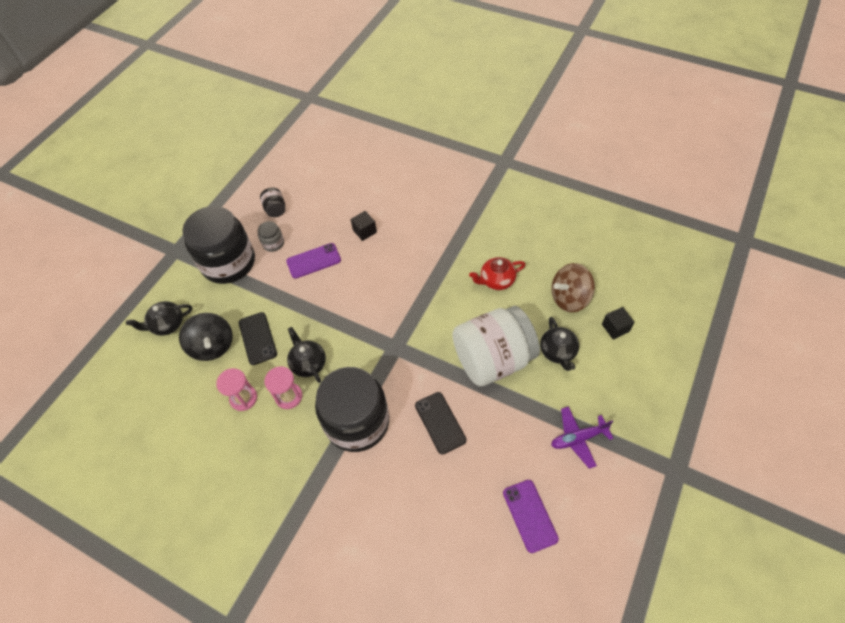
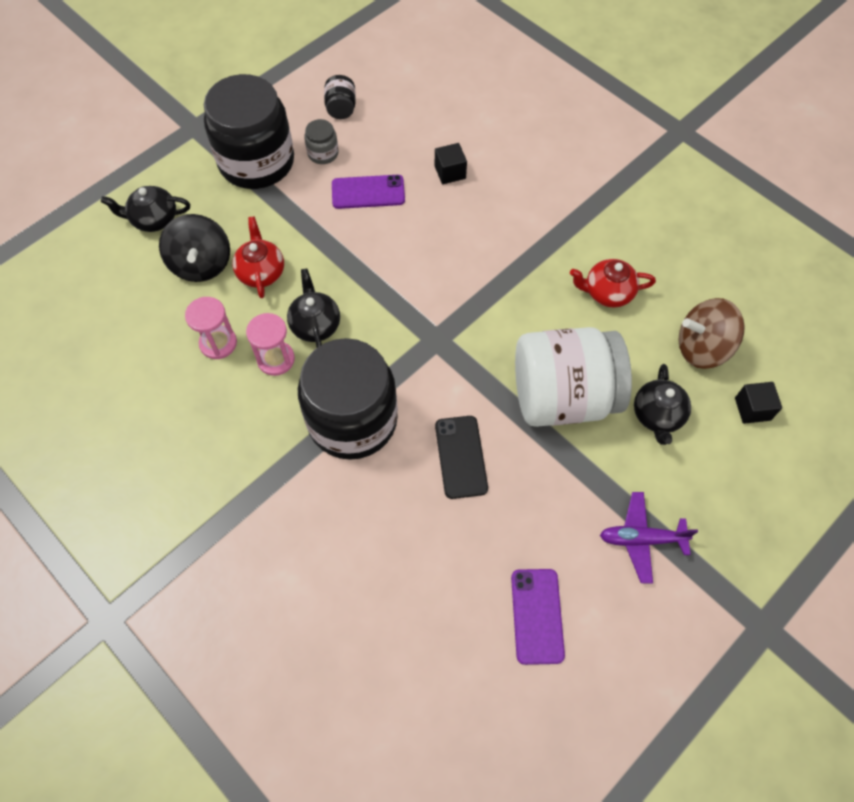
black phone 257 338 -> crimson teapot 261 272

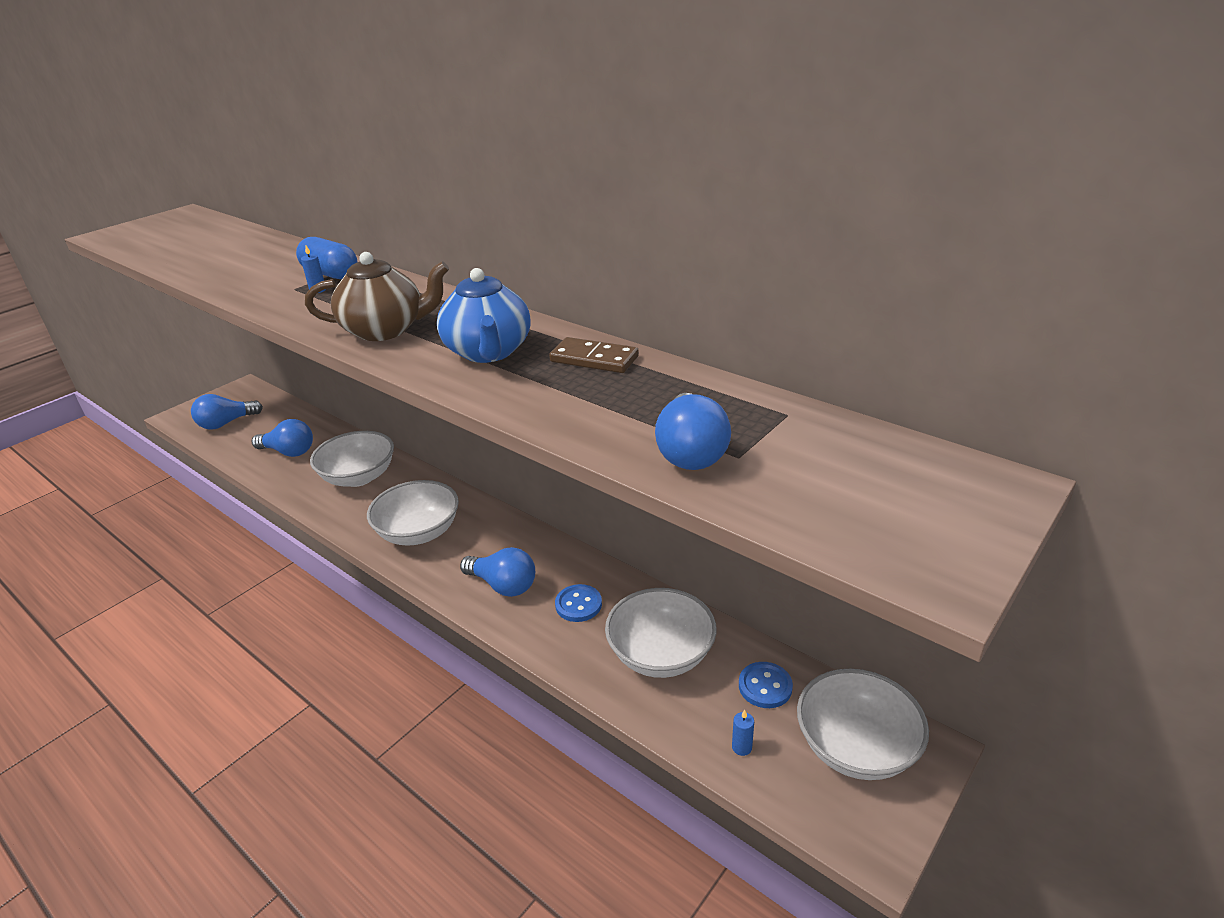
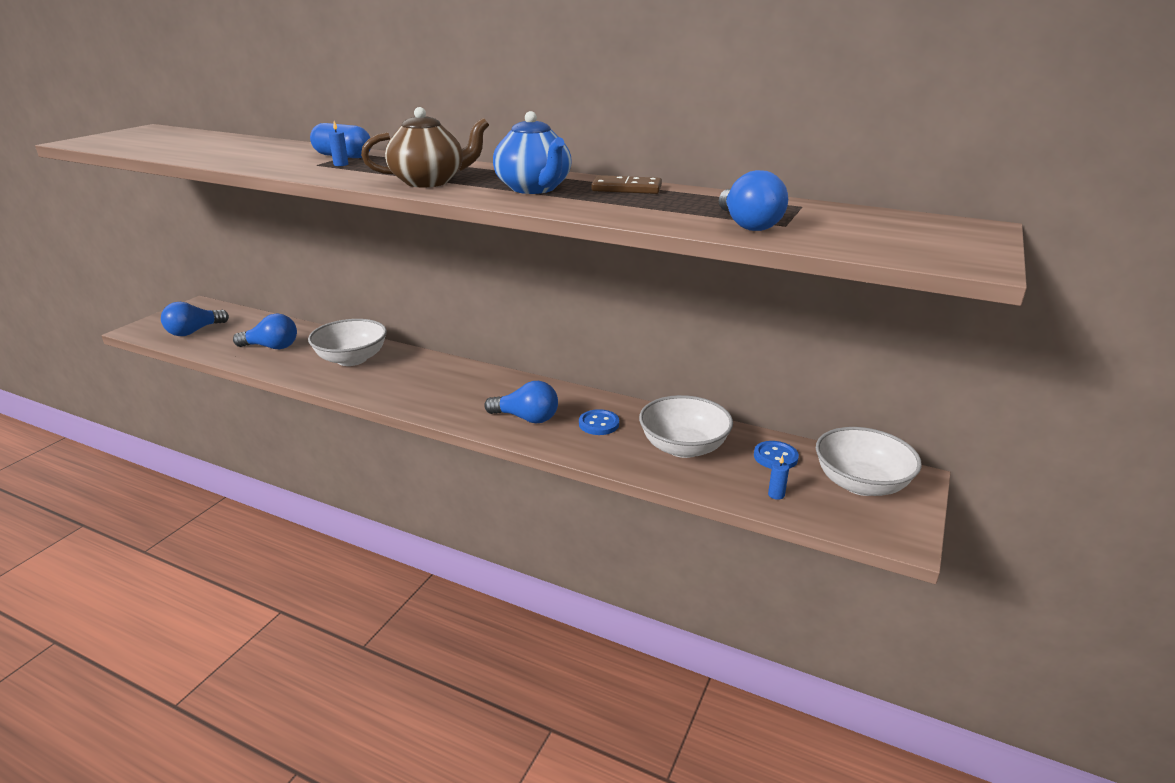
pure white bowl 419 532 -> none

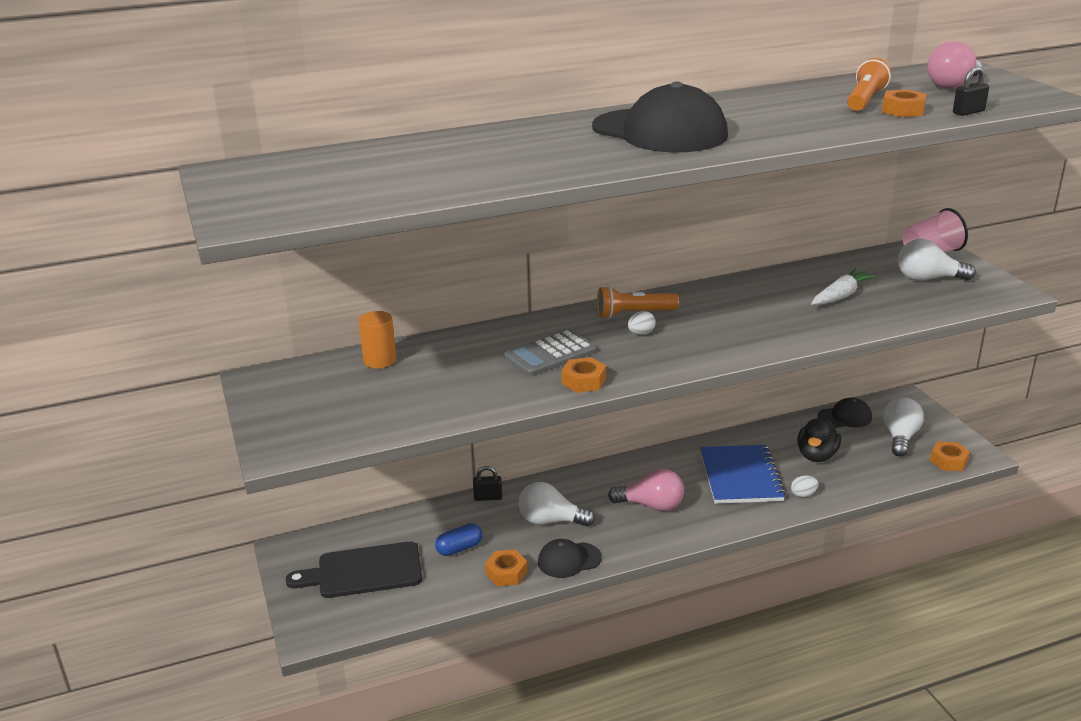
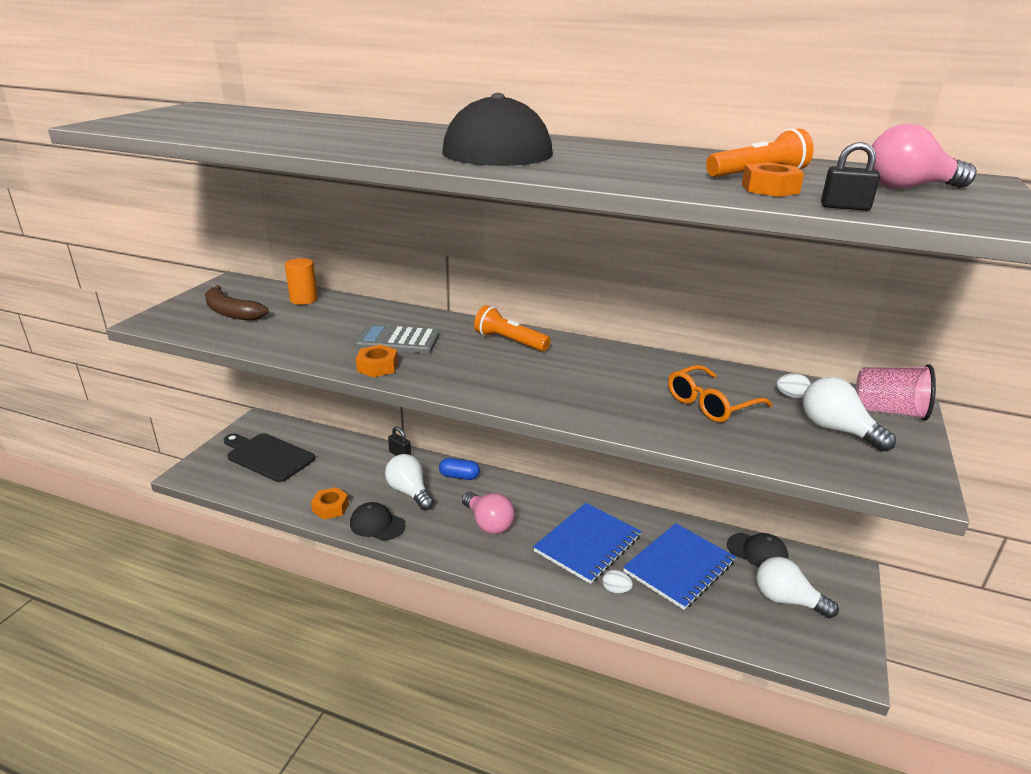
none -> russet banana fruit 231 312
cobalt pill shape 459 548 -> cobalt pill shape 459 476, shifted
black toy duck 816 455 -> cobalt exercise book 679 567
pure white root vegetable 841 296 -> bright orange glasses 710 404
pure white light bulb 900 437 -> pure white light bulb 786 600, 120 degrees counterclockwise
pure white toy egg 641 333 -> pure white toy egg 791 396, shifted
bright orange hex nut 948 461 -> none

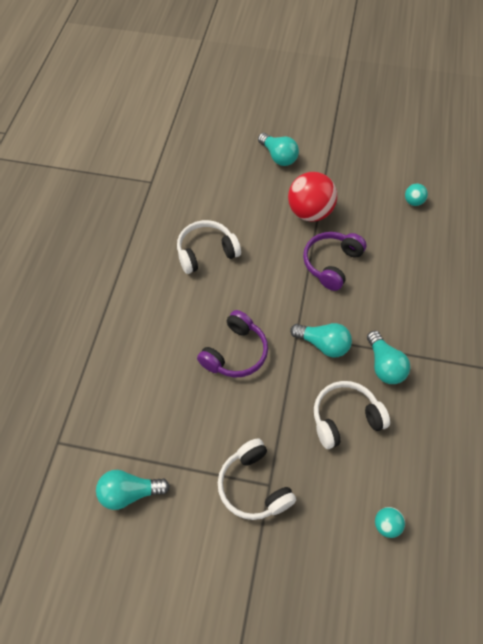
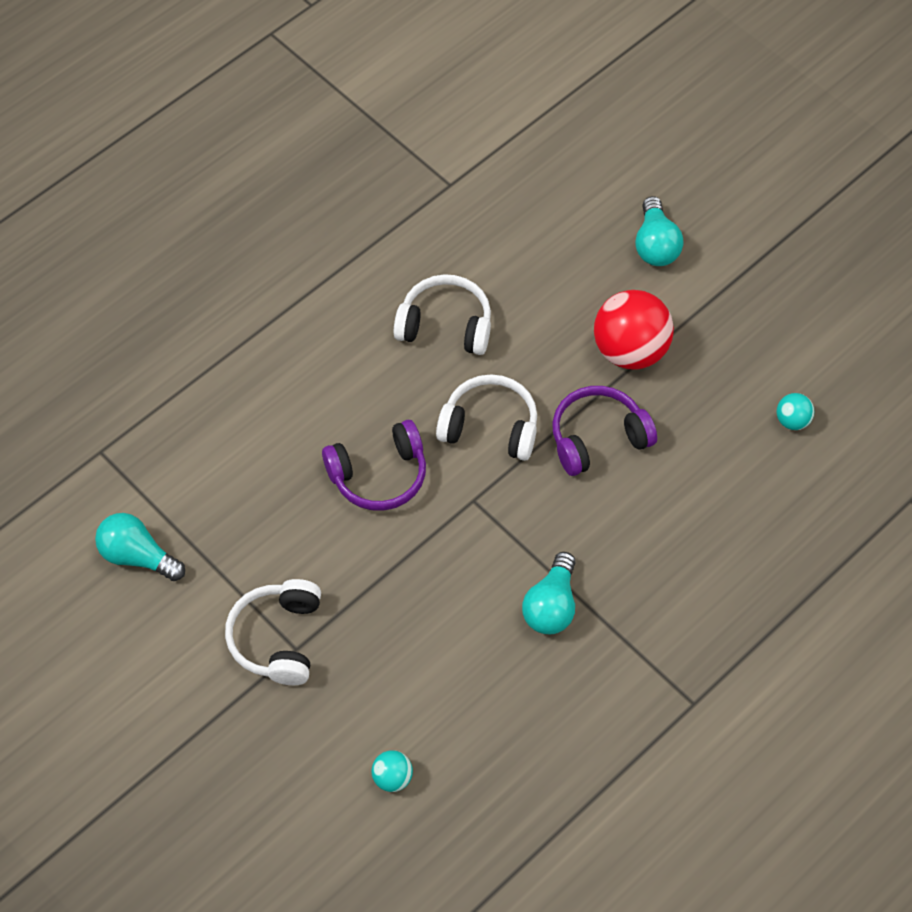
pure white over-ear headphones 345 418 -> pure white over-ear headphones 490 427, shifted
aqua light bulb 323 344 -> none

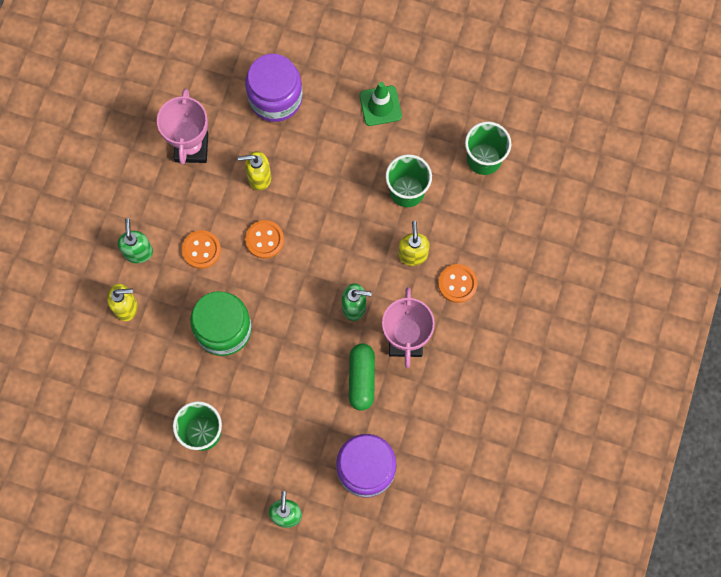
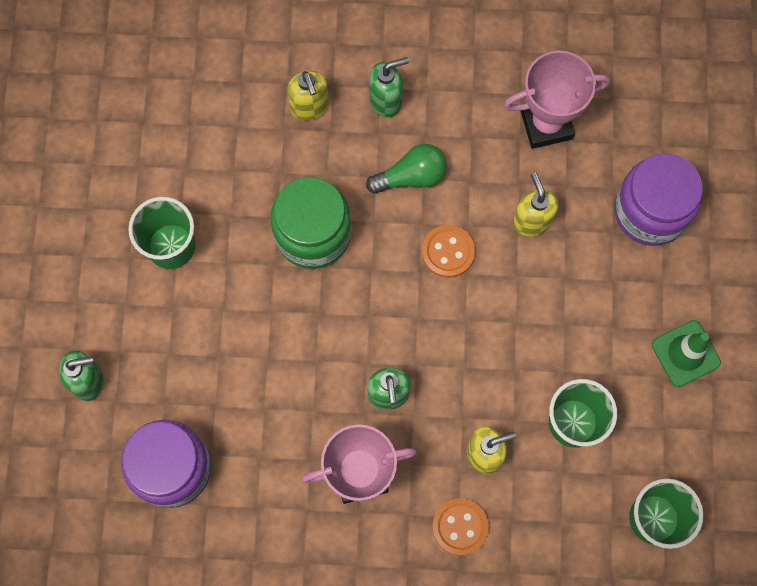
bright orange shirt button 201 250 -> green light bulb 411 176
green pill shape 361 379 -> none

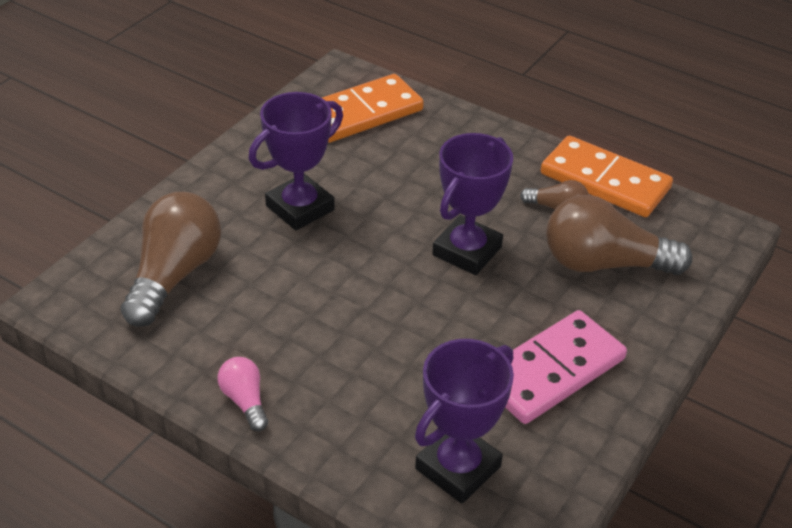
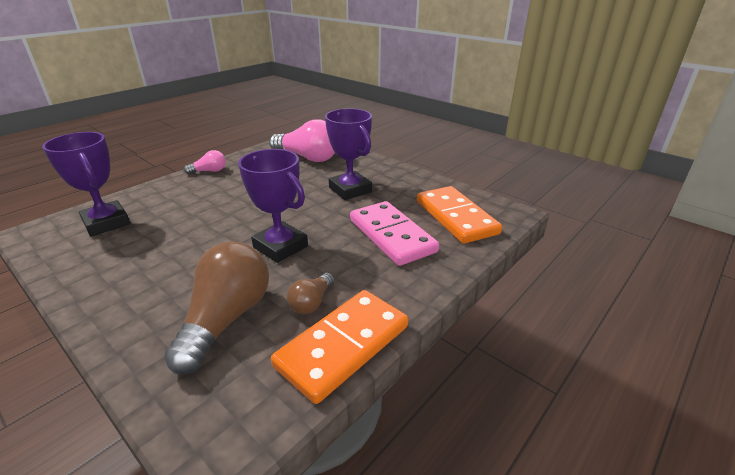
russet light bulb 174 274 -> rosy light bulb 308 157
rosy domino piece 551 370 -> rosy domino piece 392 235, shifted

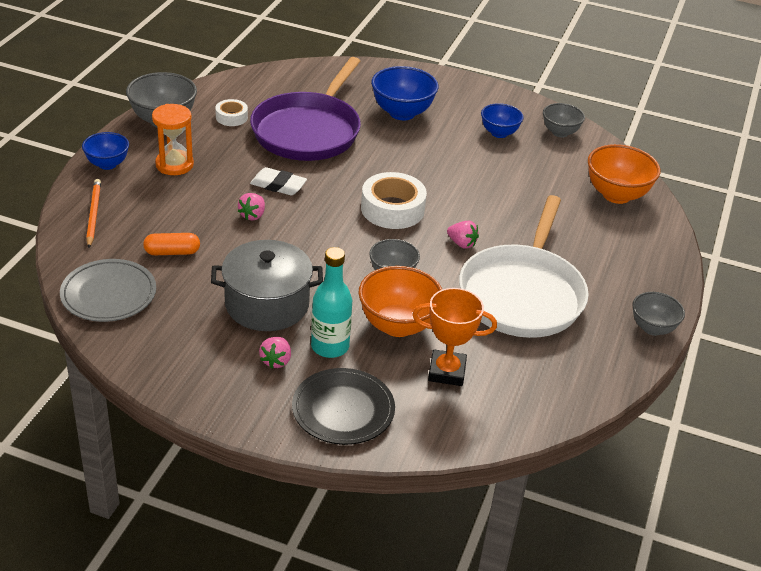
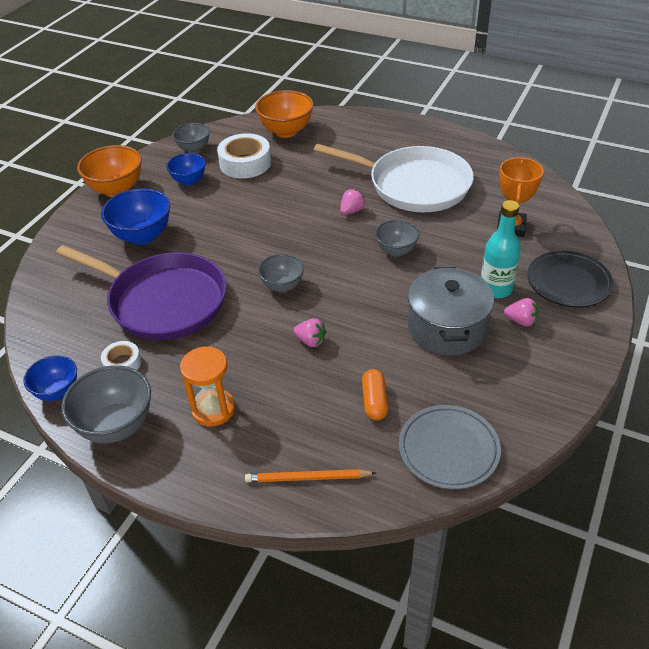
cobalt bowl 107 164 -> cobalt bowl 58 392, shifted
bright orange bowl 397 325 -> bright orange bowl 116 189, shifted
pure white tape 392 209 -> pure white tape 245 163, shifted
gray bowl 652 328 -> gray bowl 282 286, shifted
pure white gum eraser 278 185 -> none

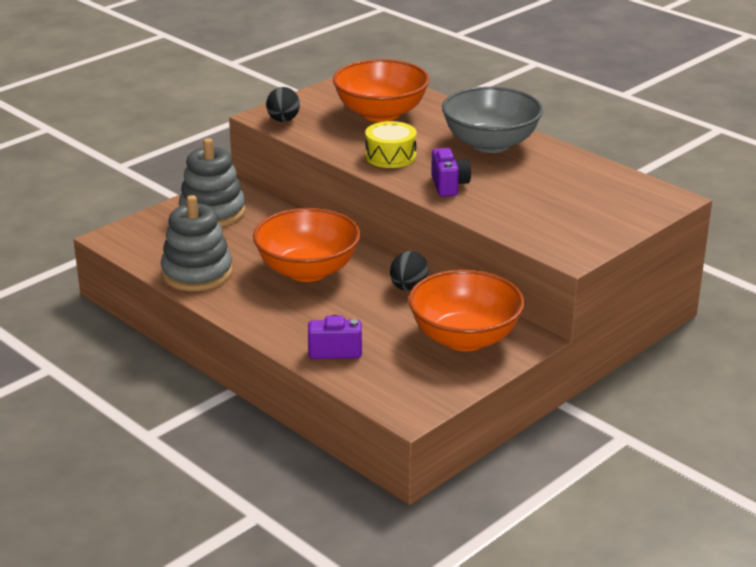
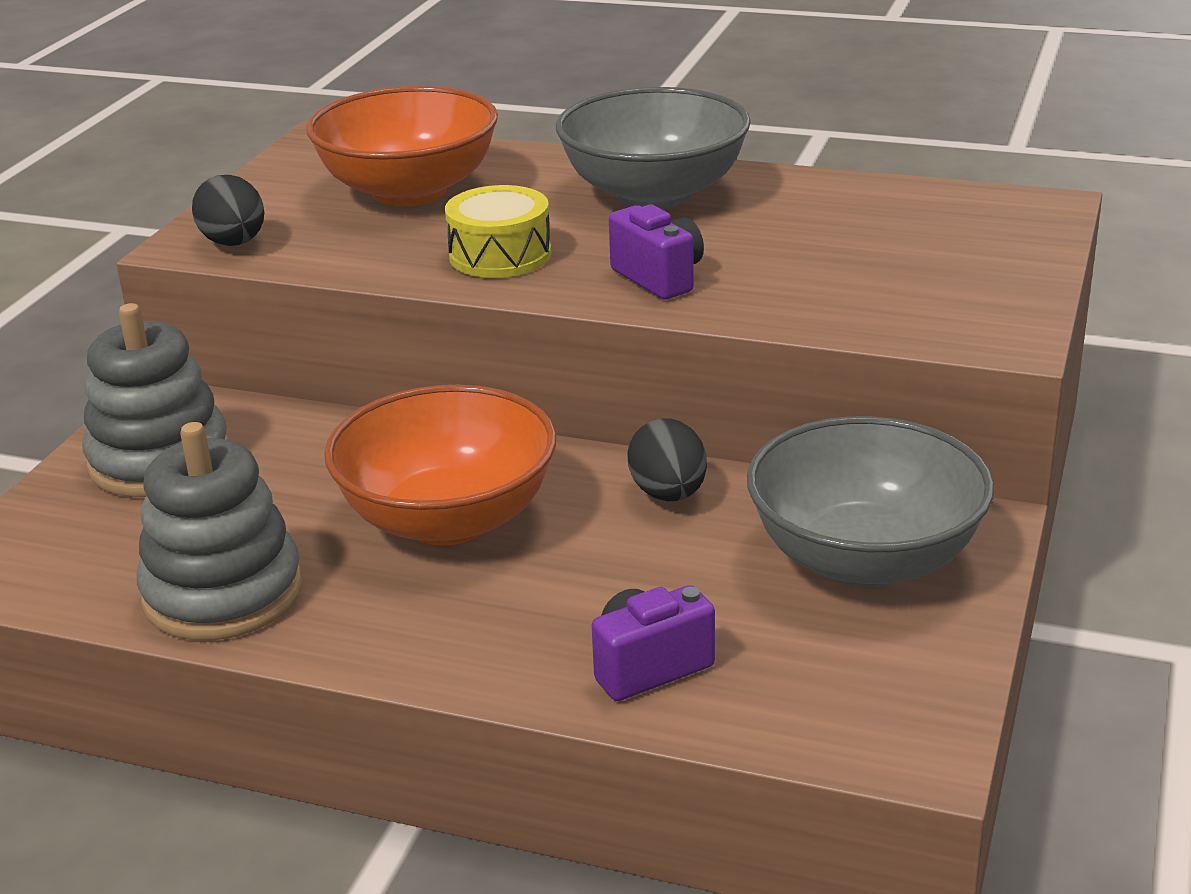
bright orange bowl 464 338 -> gray bowl 865 559

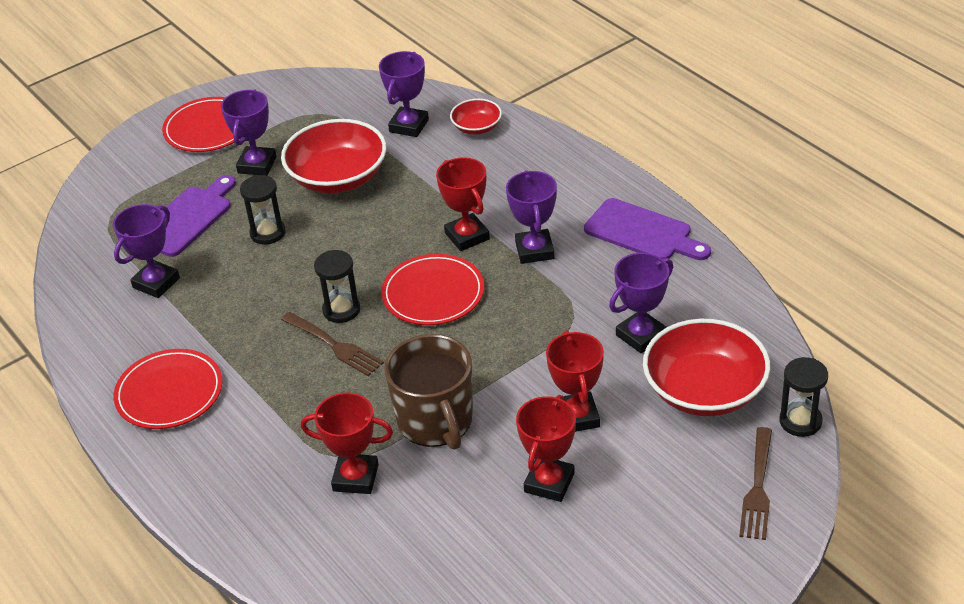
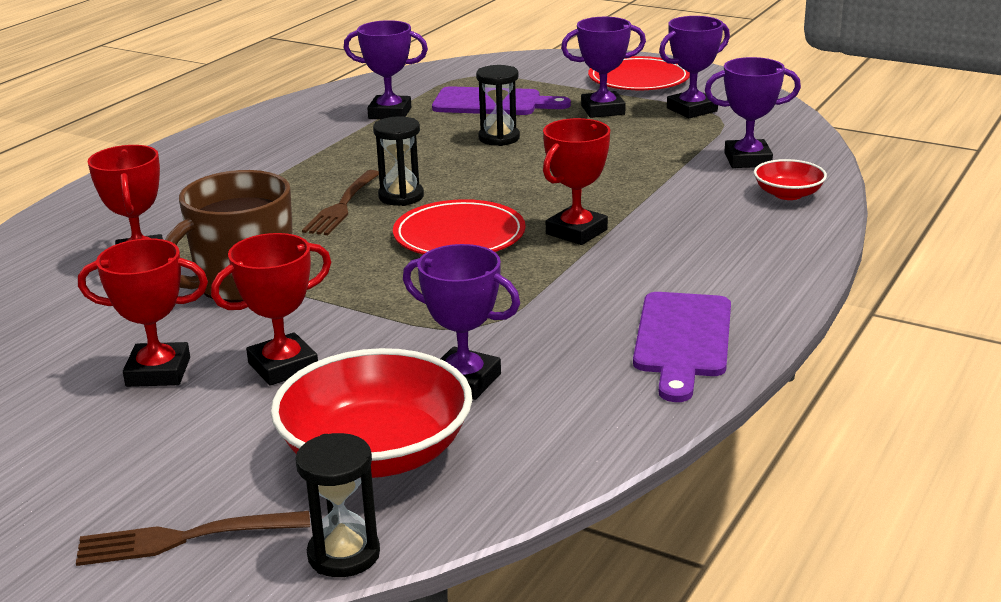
purple award cup 534 250 -> purple award cup 692 110, shifted
crimson plate 169 393 -> none
crimson bowl 338 177 -> none

